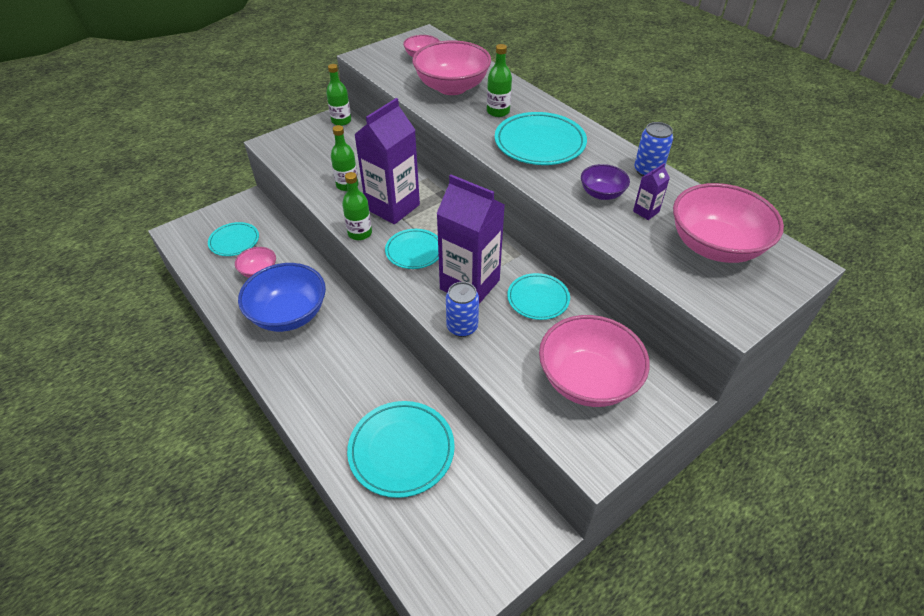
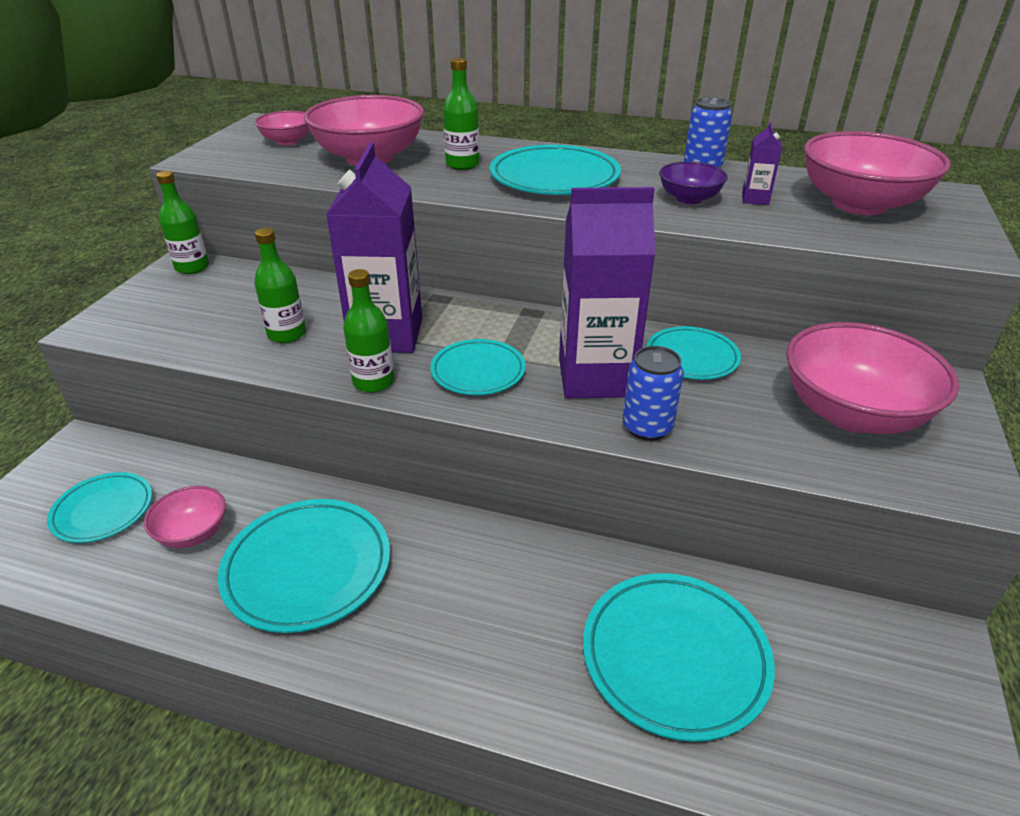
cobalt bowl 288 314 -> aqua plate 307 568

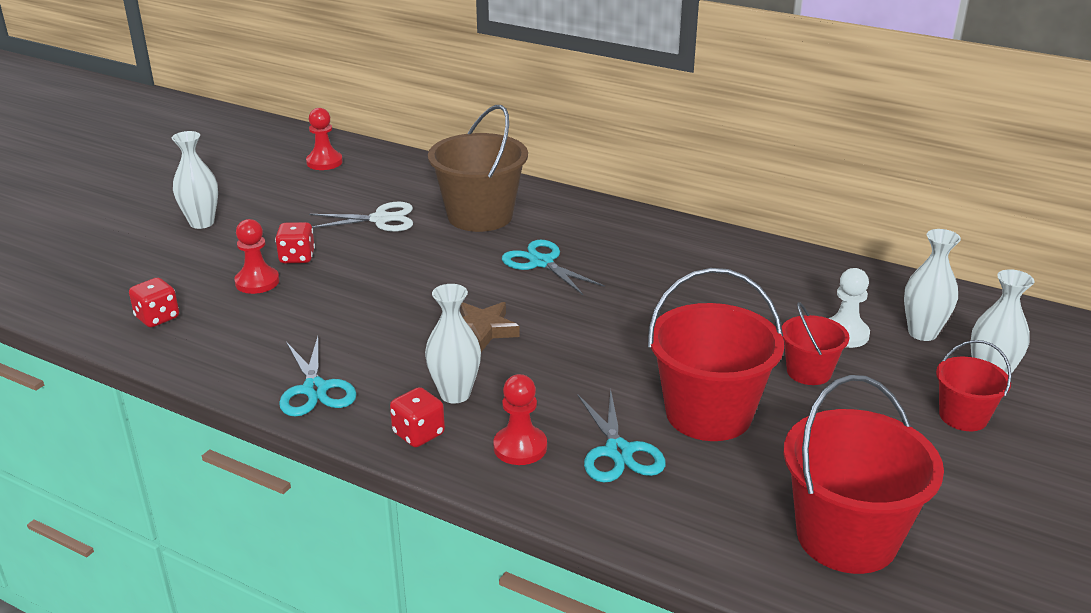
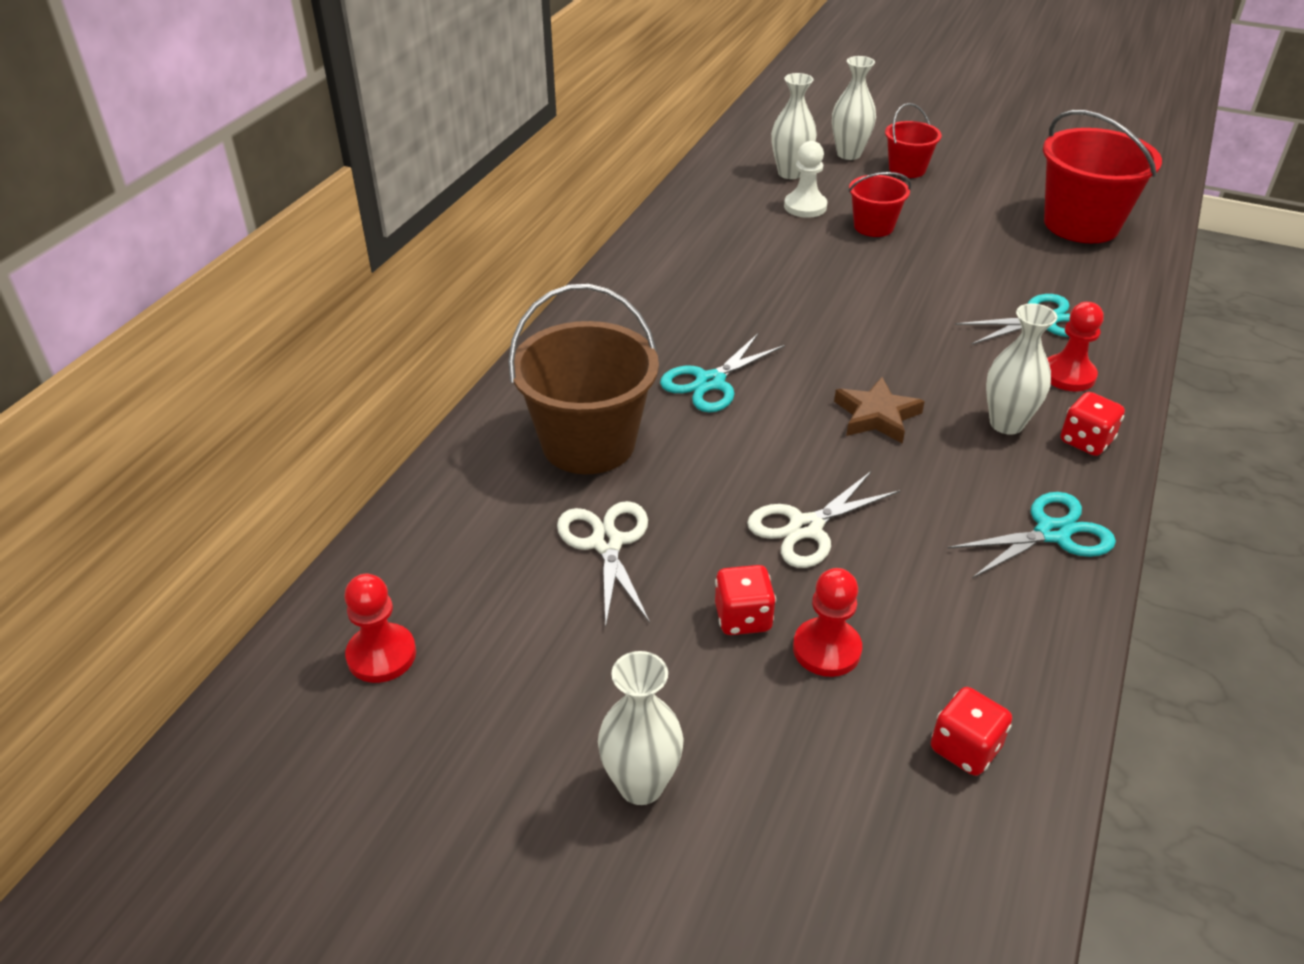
none -> pure white pair of scissors 805 528
crimson sand bucket 708 414 -> none

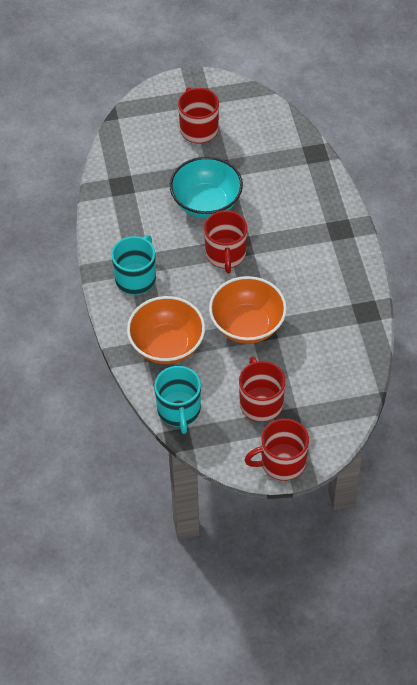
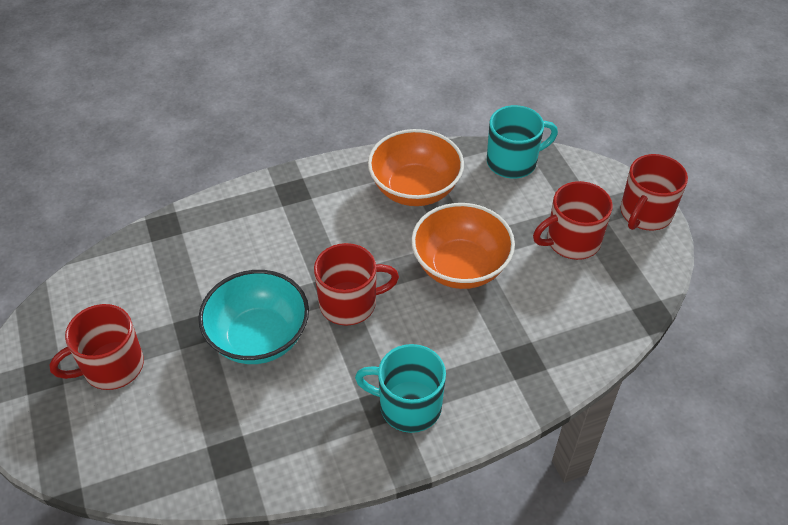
bright orange bowl 167 345 -> bright orange bowl 415 189, shifted
aqua mug 179 410 -> aqua mug 513 162, shifted
crimson mug 281 462 -> crimson mug 645 214, 60 degrees clockwise

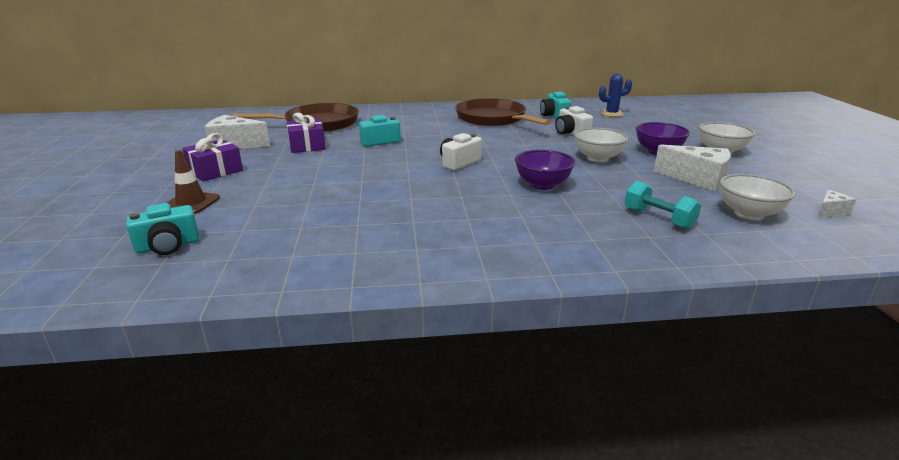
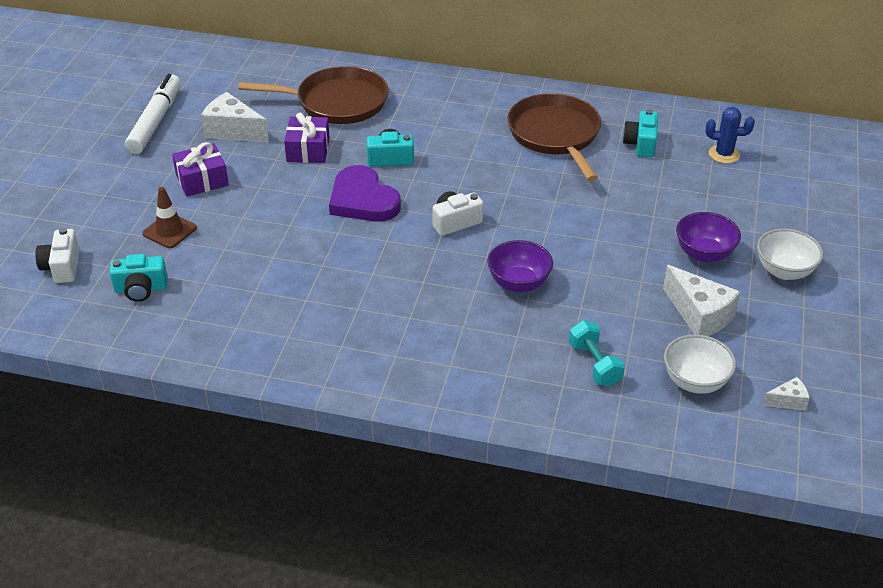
pure white camera 571 133 -> pure white camera 62 267, shifted
none -> pure white marker 155 121
none -> purple heart shape 363 200
pure white bowl 597 158 -> none

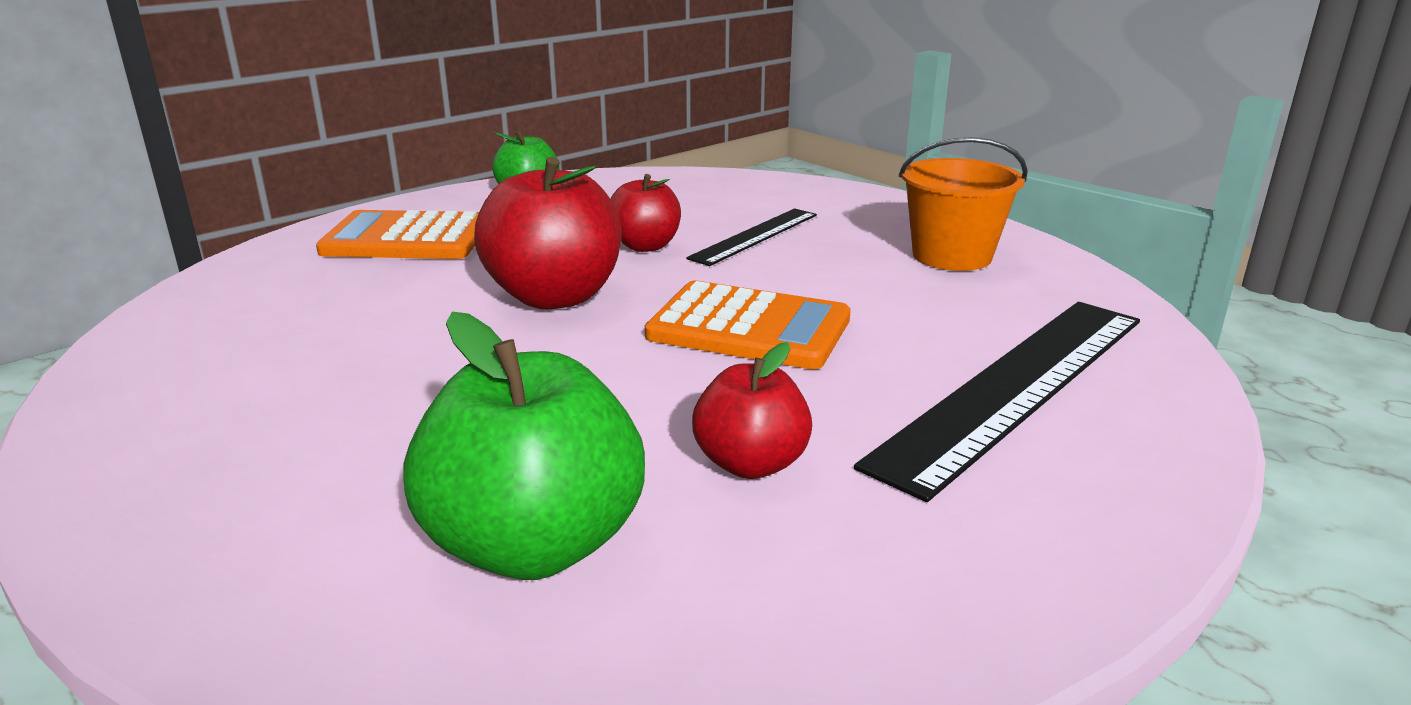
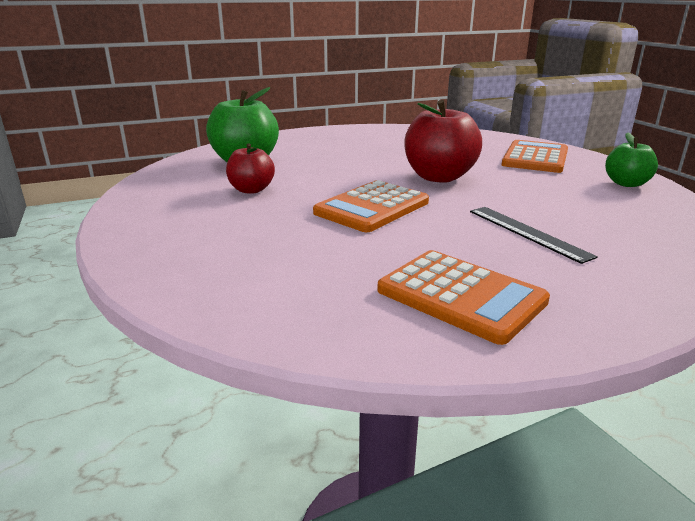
bright orange sand bucket 952 256 -> bright orange pocket calculator 461 296
crimson apple fruit 645 246 -> none
black measuring stick 1015 386 -> none

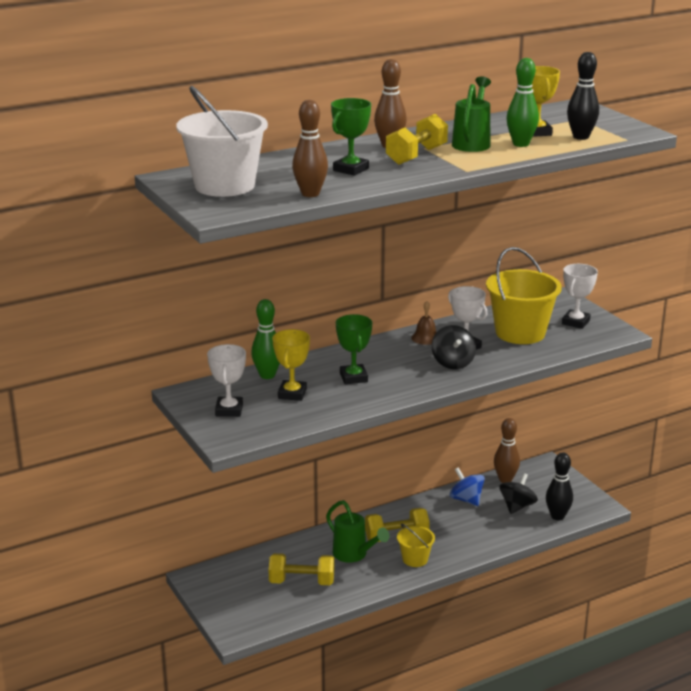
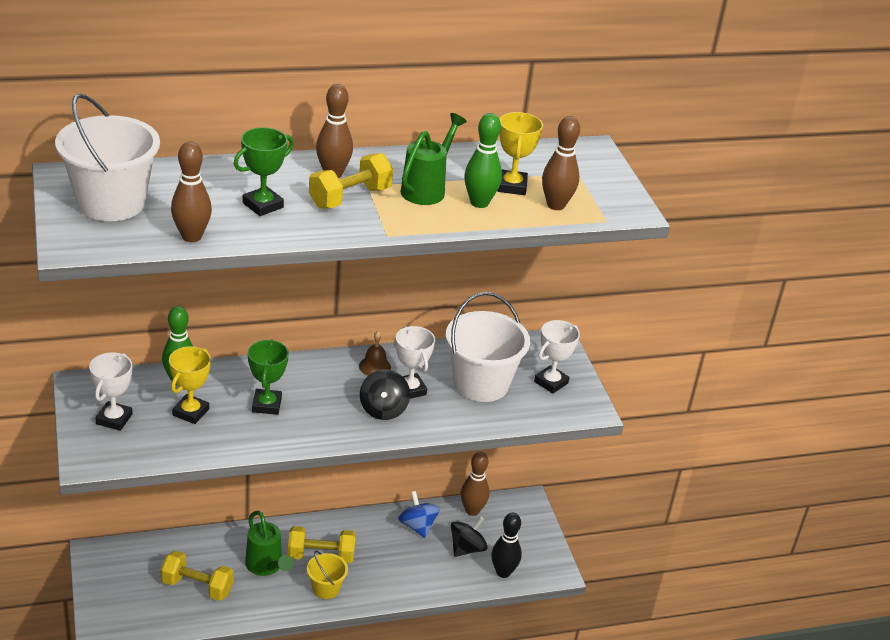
yellow sand bucket 520 333 -> pure white sand bucket 481 383
black tenpin 580 137 -> russet tenpin 556 205

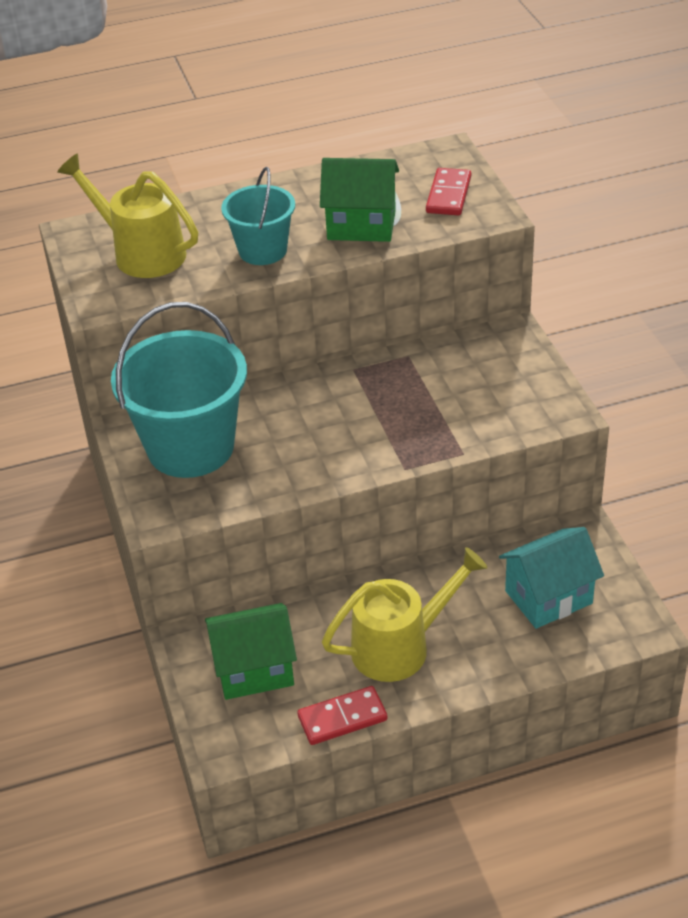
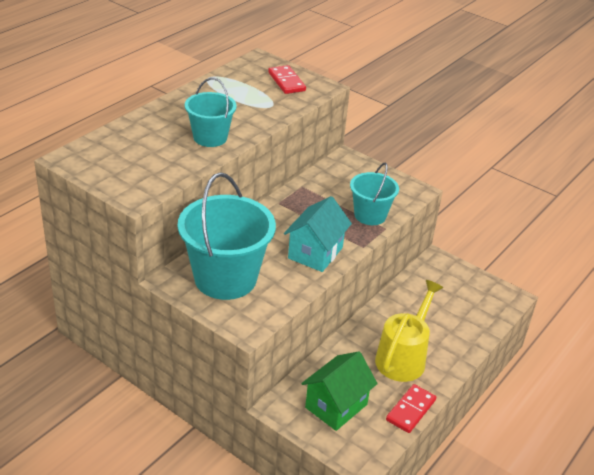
aqua cottage 548 597 -> aqua cottage 315 253, shifted
none -> aqua sand bucket 370 215
yellow watering can 141 253 -> none
green cottage 361 225 -> none

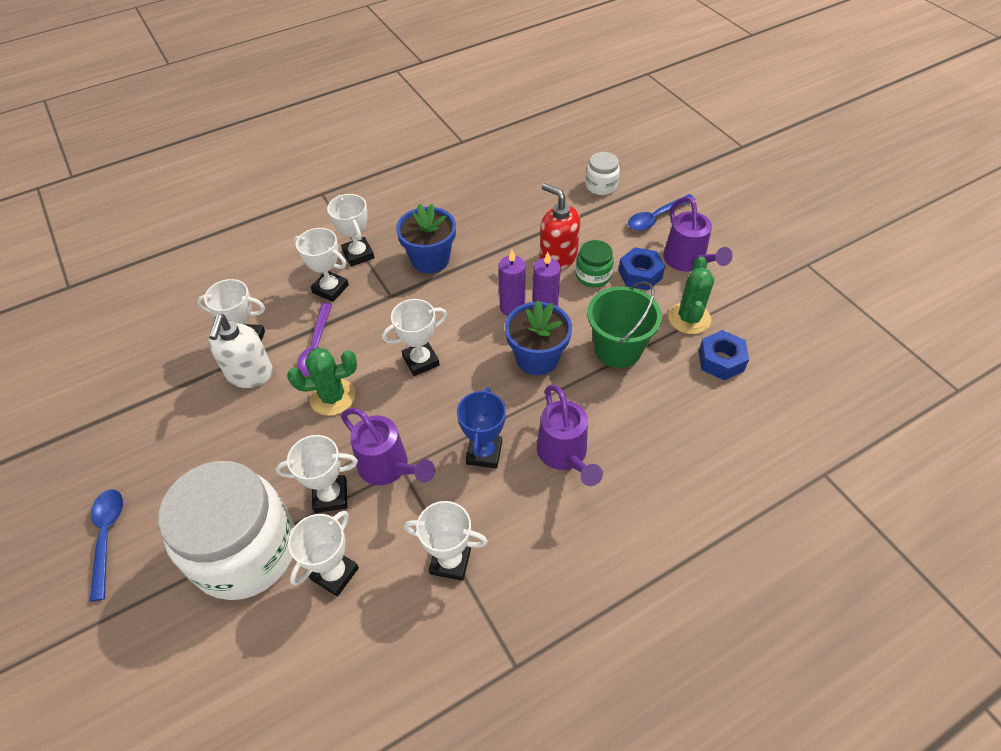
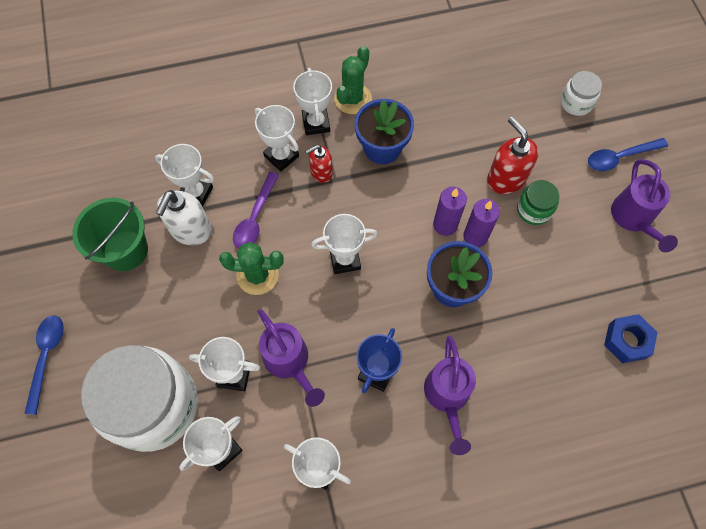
green sand bucket 618 349 -> green sand bucket 125 250, shifted
none -> crimson soap pump 321 172
green prickly plant 689 318 -> green prickly plant 353 99, shifted
cobalt hex nut 640 274 -> none

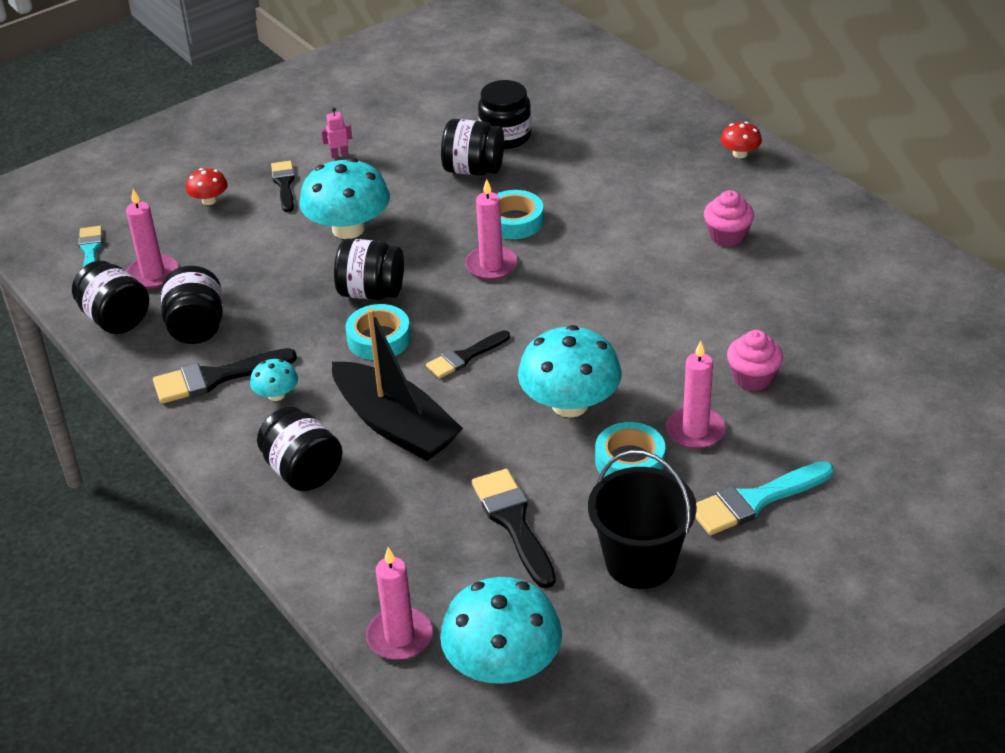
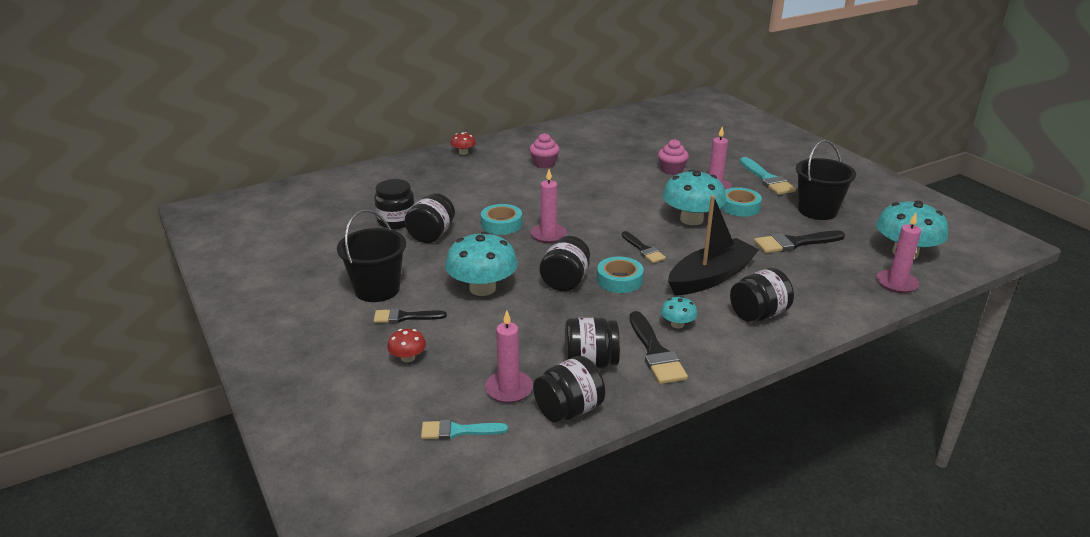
rosy robot 339 155 -> black sand bucket 377 289

